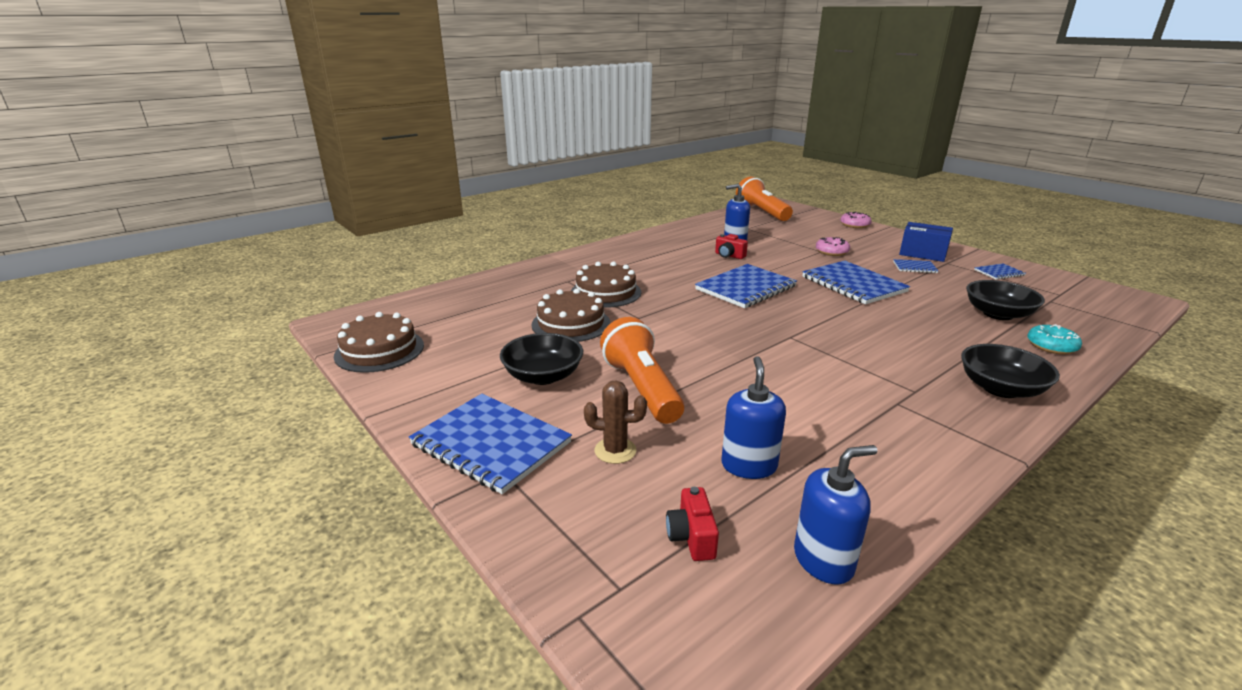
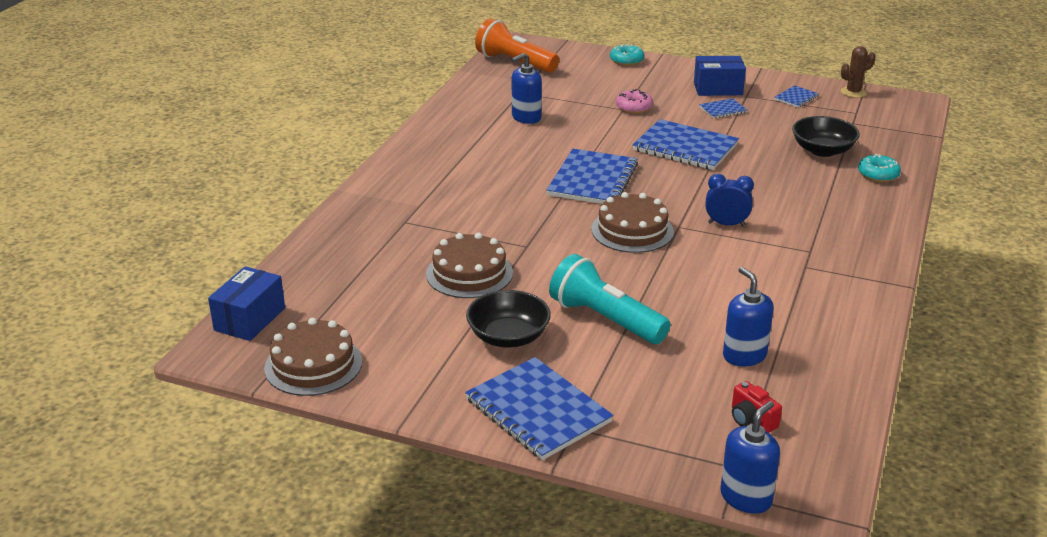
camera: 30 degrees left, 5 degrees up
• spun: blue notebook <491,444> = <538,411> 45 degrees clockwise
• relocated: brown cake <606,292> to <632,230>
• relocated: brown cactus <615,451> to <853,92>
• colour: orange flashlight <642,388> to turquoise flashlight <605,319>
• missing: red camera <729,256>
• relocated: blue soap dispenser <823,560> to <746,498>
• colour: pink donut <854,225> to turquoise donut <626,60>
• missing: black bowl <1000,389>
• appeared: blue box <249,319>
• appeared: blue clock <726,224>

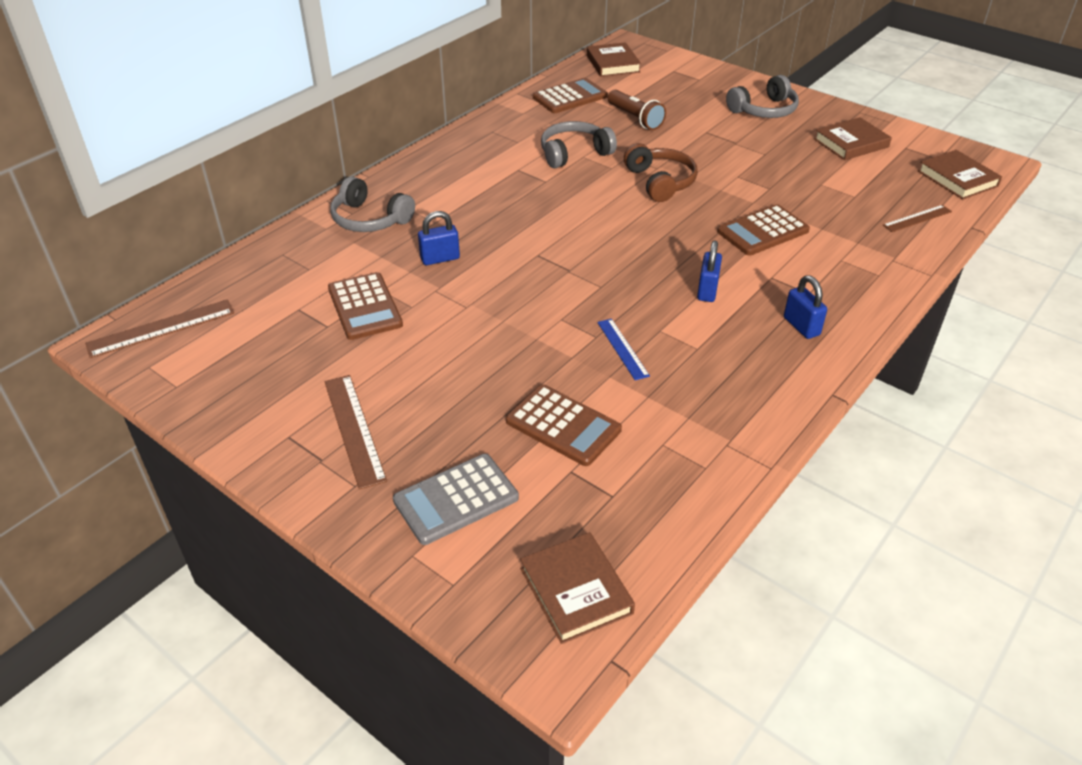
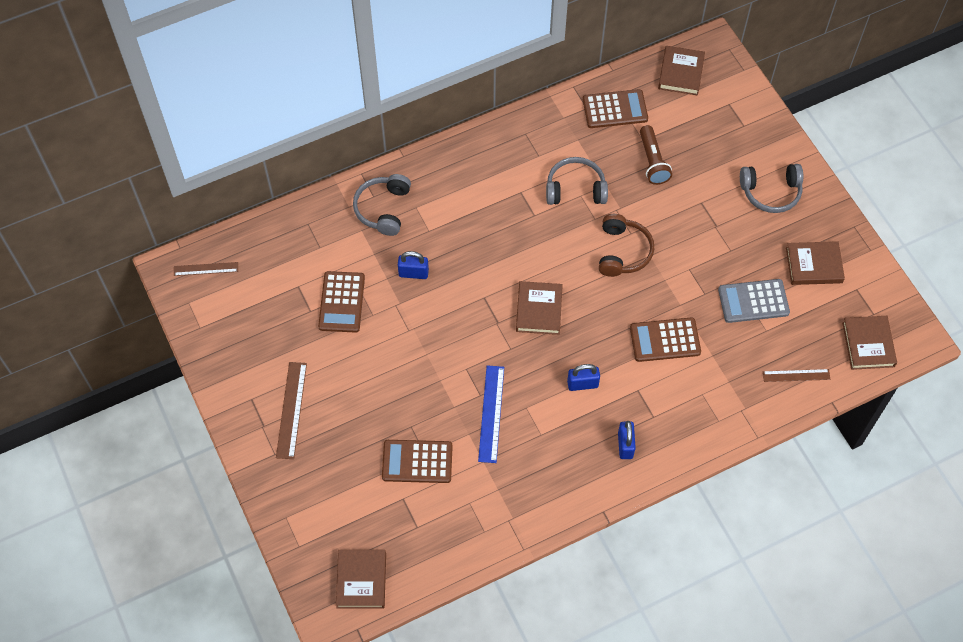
camera: 25 degrees right, 20 degrees up
• size: brown ruler <161,328> = <206,269> x0.64
• spun: grey headphones <370,219> = <383,209> 45 degrees clockwise
• relocated: grey calculator <456,499> to <753,301>
• spun: brown calculator <563,425> = <417,462> 120 degrees clockwise
• size: blue ruler <622,348> = <491,413> x1.55
• spun: blue padlock <707,290> = <582,384> 45 degrees clockwise
• appeared: brown book <539,310>

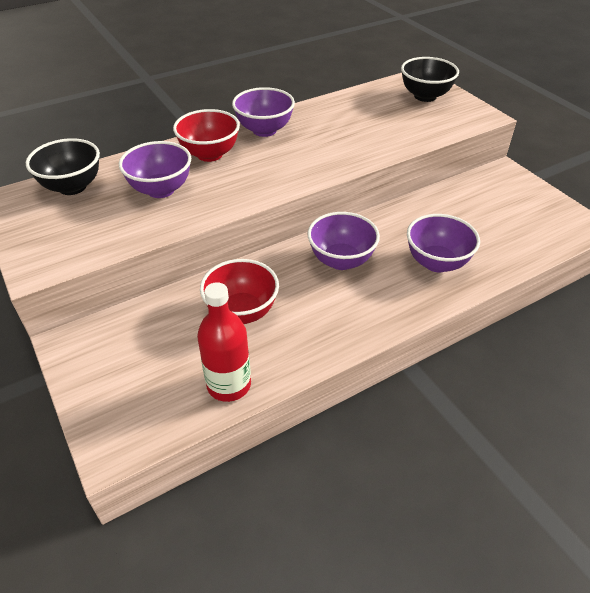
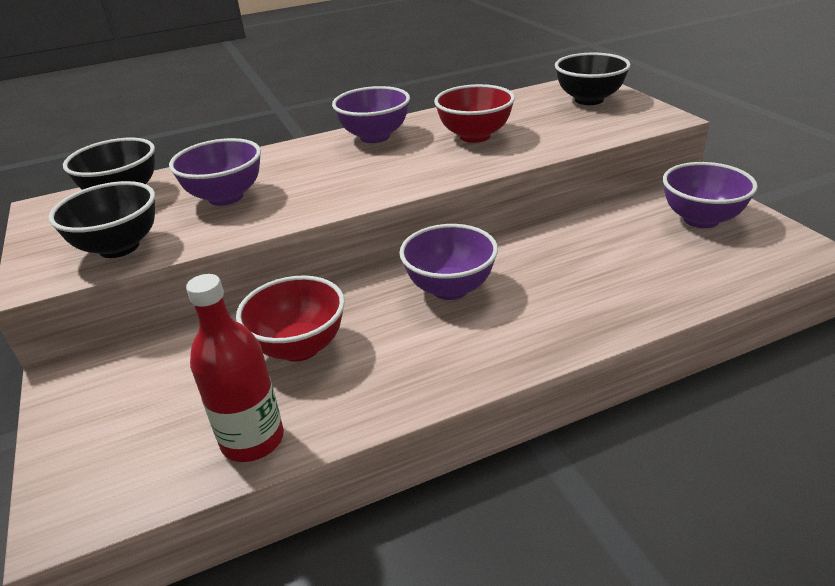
camera: 10 degrees right, 10 degrees down
• relocated: red bowl <210,154> to <475,136>
• relocated: purple bowl <436,262> to <701,219>
• appeared: black bowl <119,247>

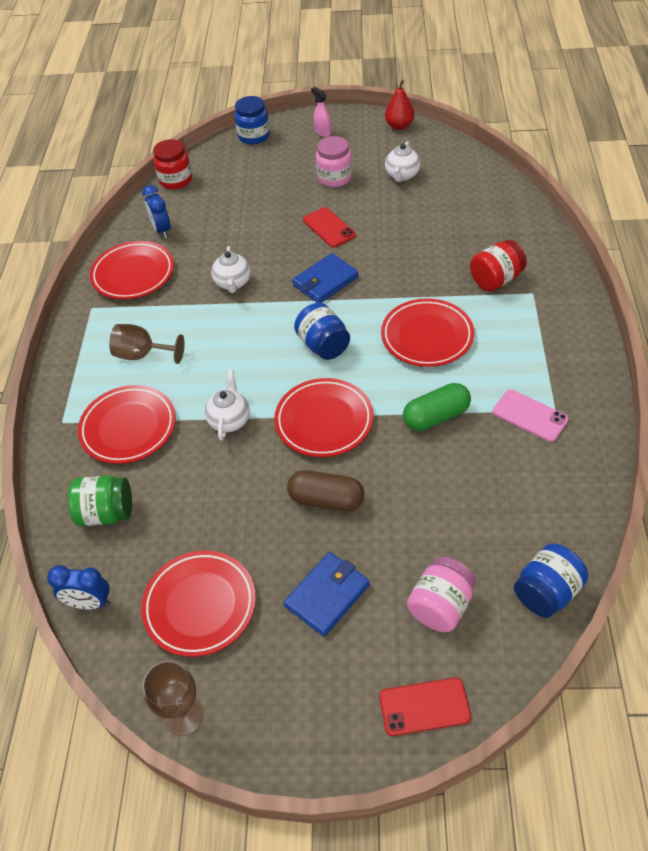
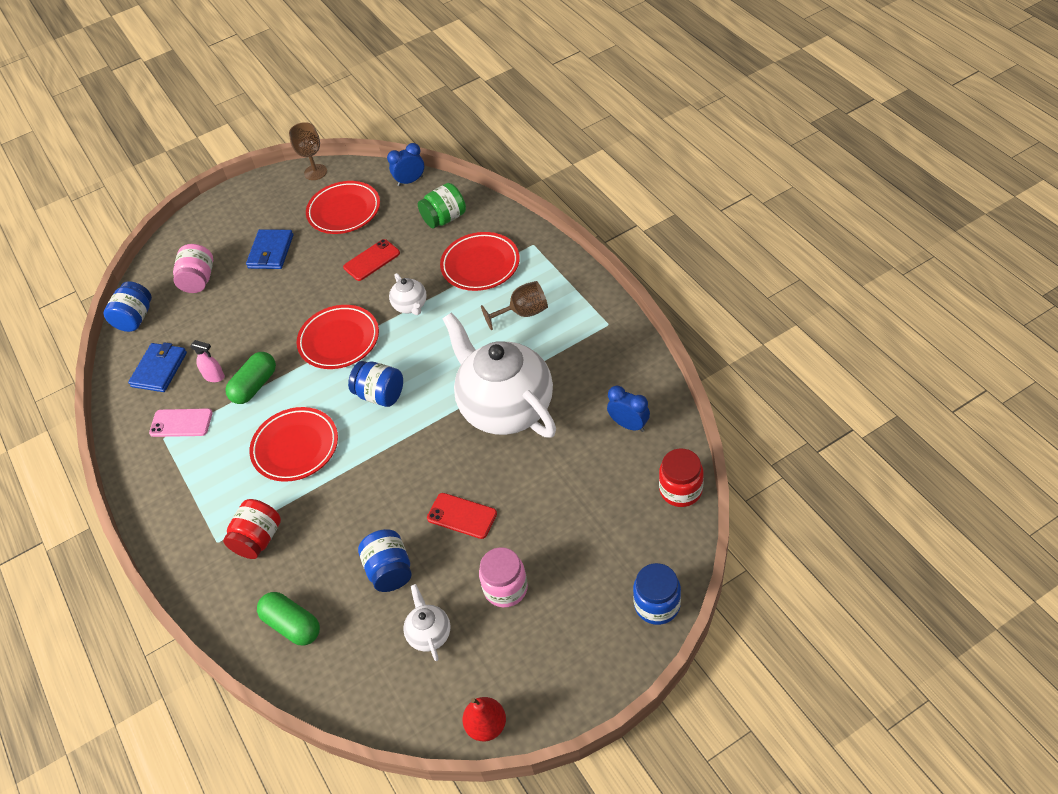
camera: 150 degrees right, 0 degrees up
• missing: red plate <133,274>
• size: white teapot <233,283> = <505,408> x2.38
• missing: brown capsule <326,499>
• relocated: blue wallet <325,281> to <159,369>
• relocated: pink spray bottle <323,132> to <214,377>
• relocated: red phone <424,707> to <372,260>
• appeared: green capsule <292,625>
• appeared: blue jar <390,571>

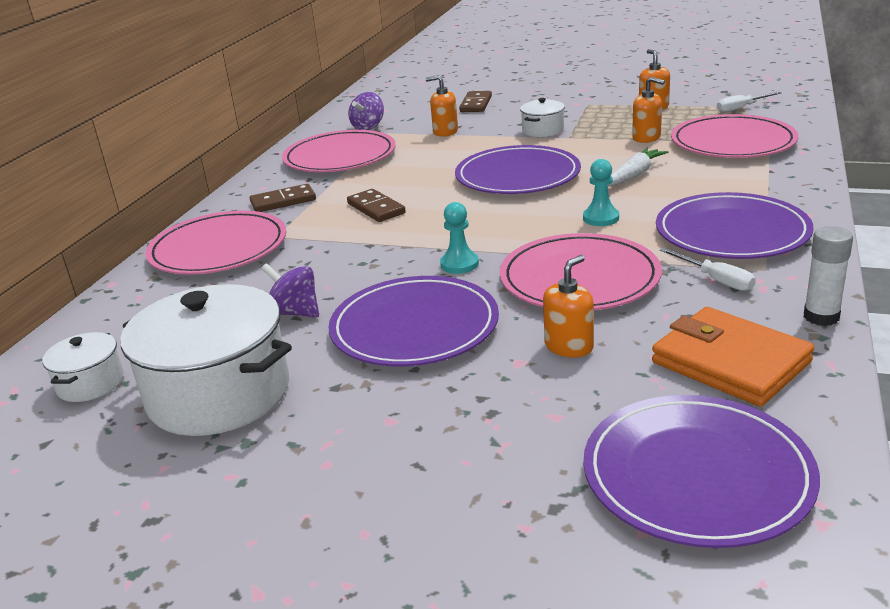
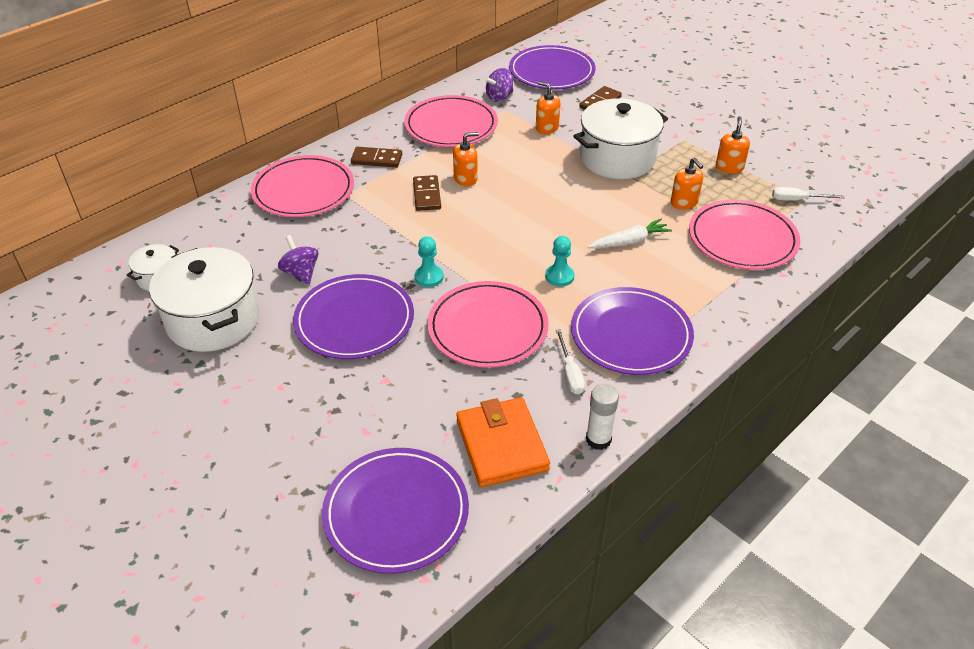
camera: 25 degrees right, 15 degrees up
• relocated: purple plate <517,176> to <551,72>
• size: white pot <543,130> = <617,158> x2.07
• relocated: orange soap dispenser <569,346> to <465,179>

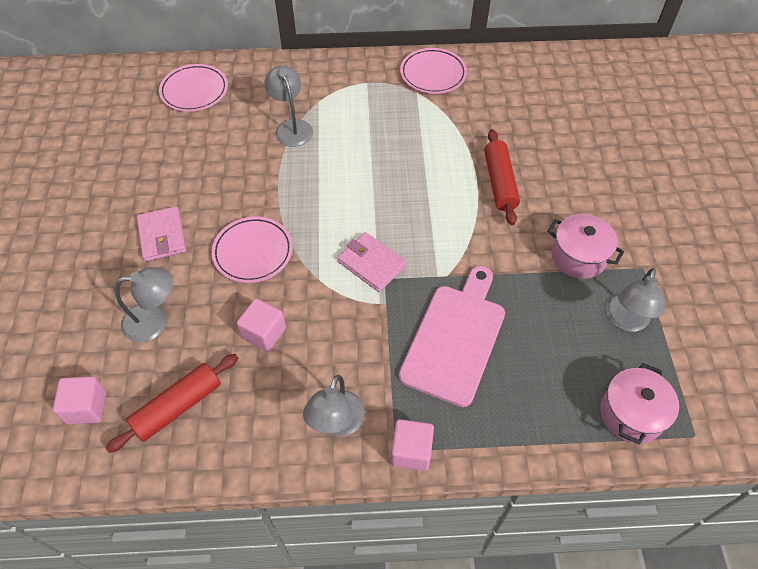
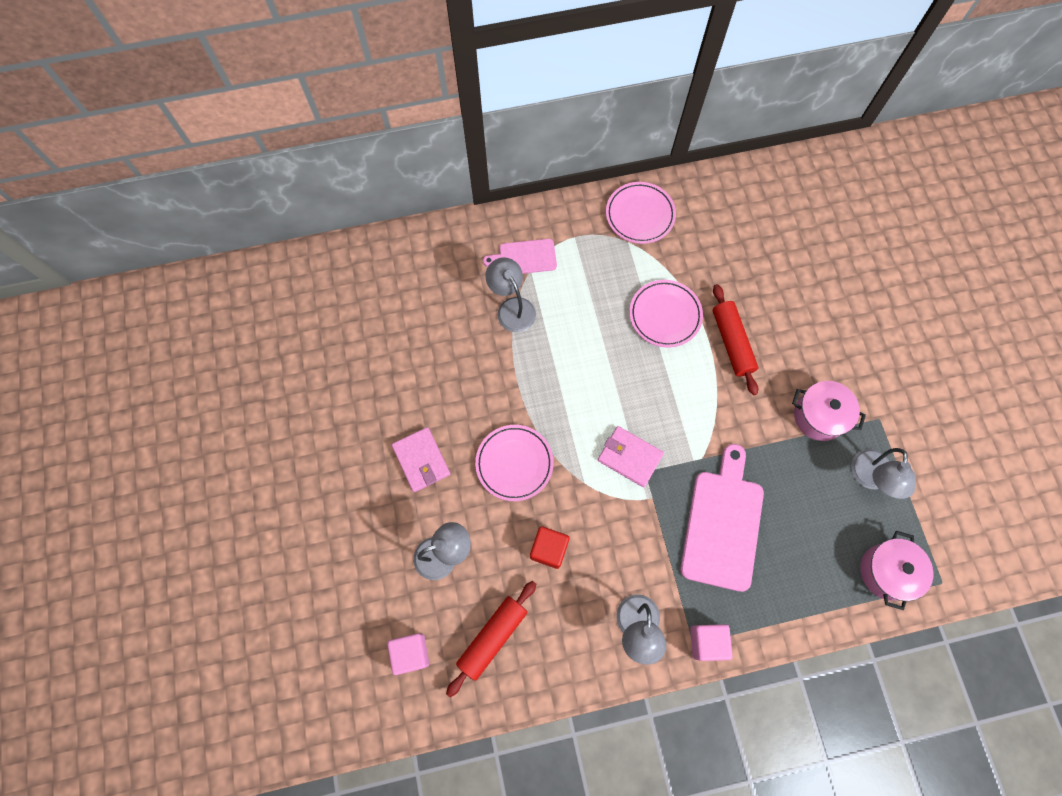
camera: 10 degrees left, 15 degrees up
• relocated: pink plate <194,91> to <665,315>
• colour: pink cube <264,333> to red cube <549,549>
• appeared: pink cutting board <524,257>

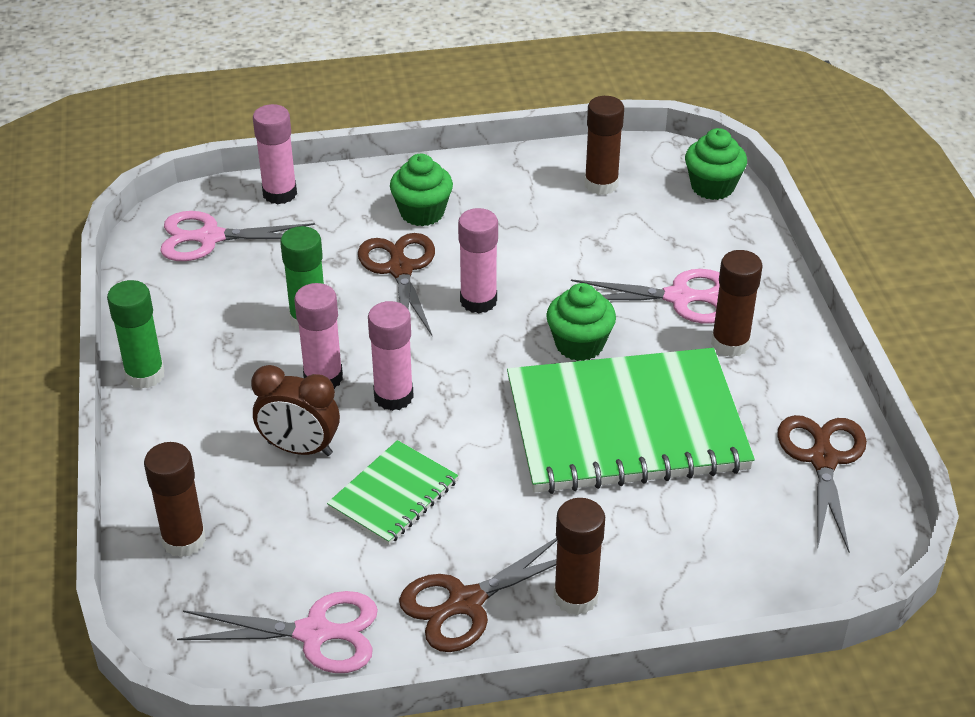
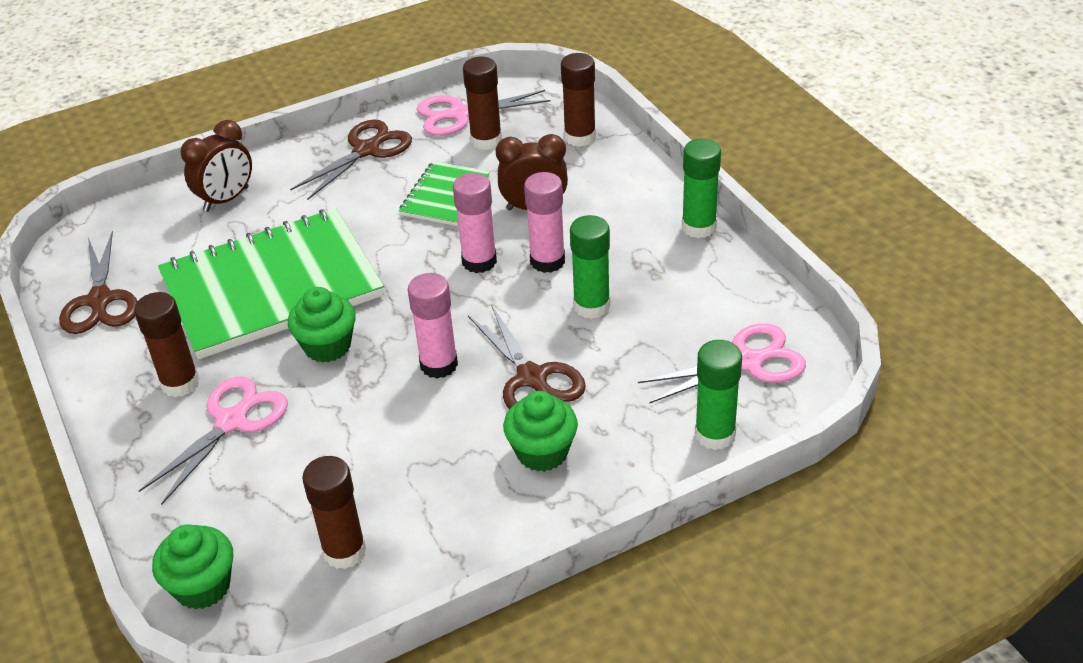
camera: 165 degrees right, 0 degrees up
• colour: pink glue stick <279,193> to green glue stick <715,434>
• relocated: brown glue stick <576,597> to <486,140>
• spun: pink scissors <680,297> = <232,421> 135 degrees clockwise
• appeared: brown clock <226,199>

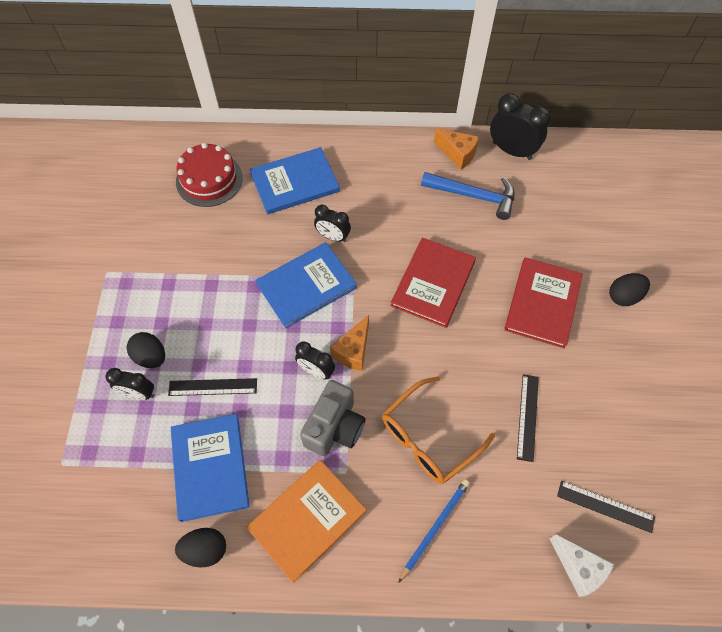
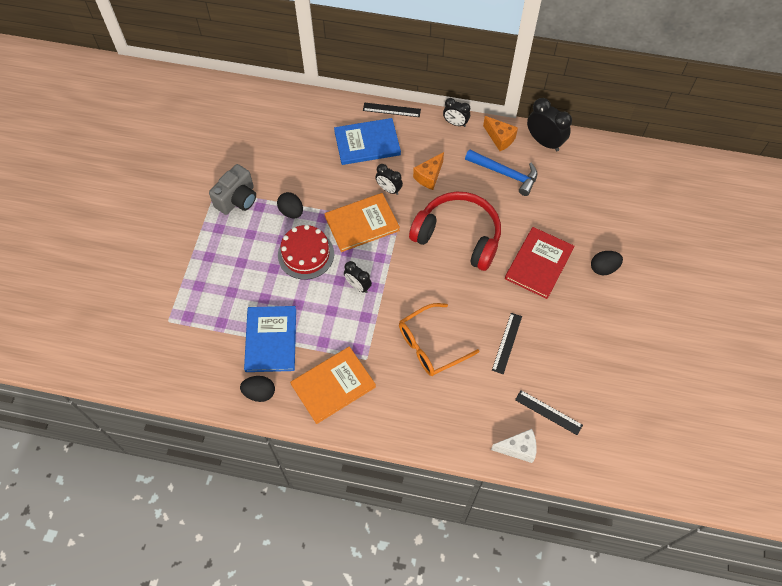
camera: 10 degrees right, 0 degrees up
• relocated: black clock <139,393> to <455,123>
• relocated: black egg <151,357> to <291,212>
• relocated: black ruler <213,387> to <391,110>
• relocated: red cake <209,179> to <306,254>
• colour: blue book <306,286> to orange book <362,223>
• relocated: grey camera <335,427> to <237,200>
• relocated: orange cheese <353,351> to <429,176>
• exchanged: red book <433,283> to red headphones <458,236>
• missing: blue pencil <435,528>
• spun: white cheese <578,568> = <518,449> 60 degrees counterclockwise

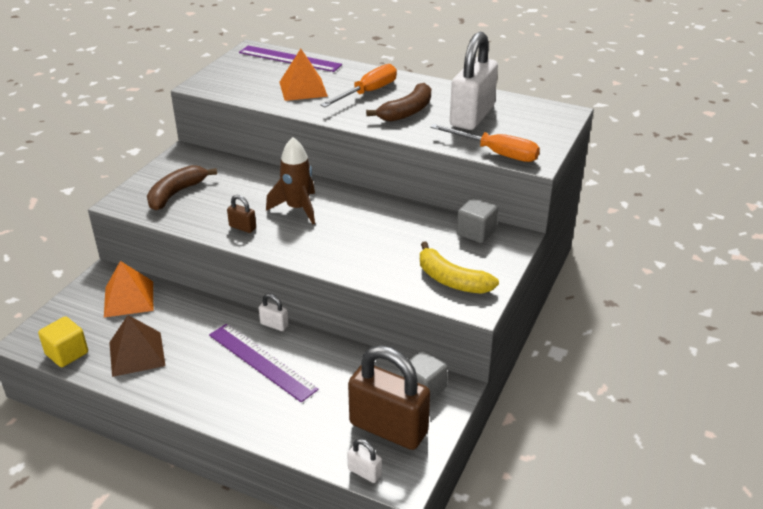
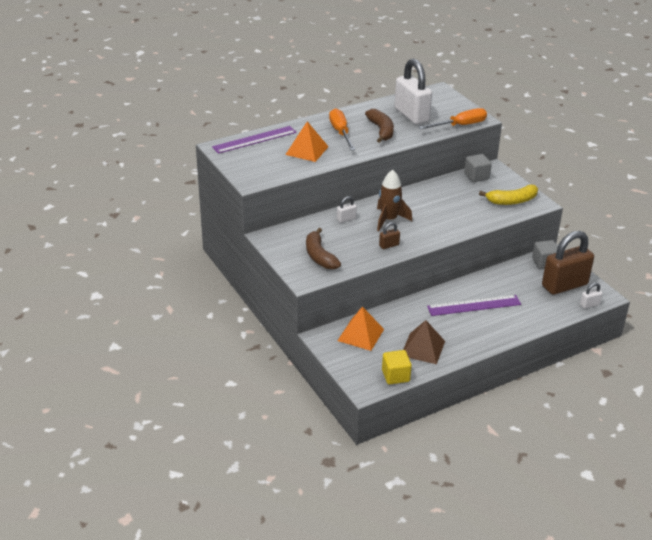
camera: 55 degrees left, 0 degrees up
• relocated: white padlock <274,324> to <346,219>

